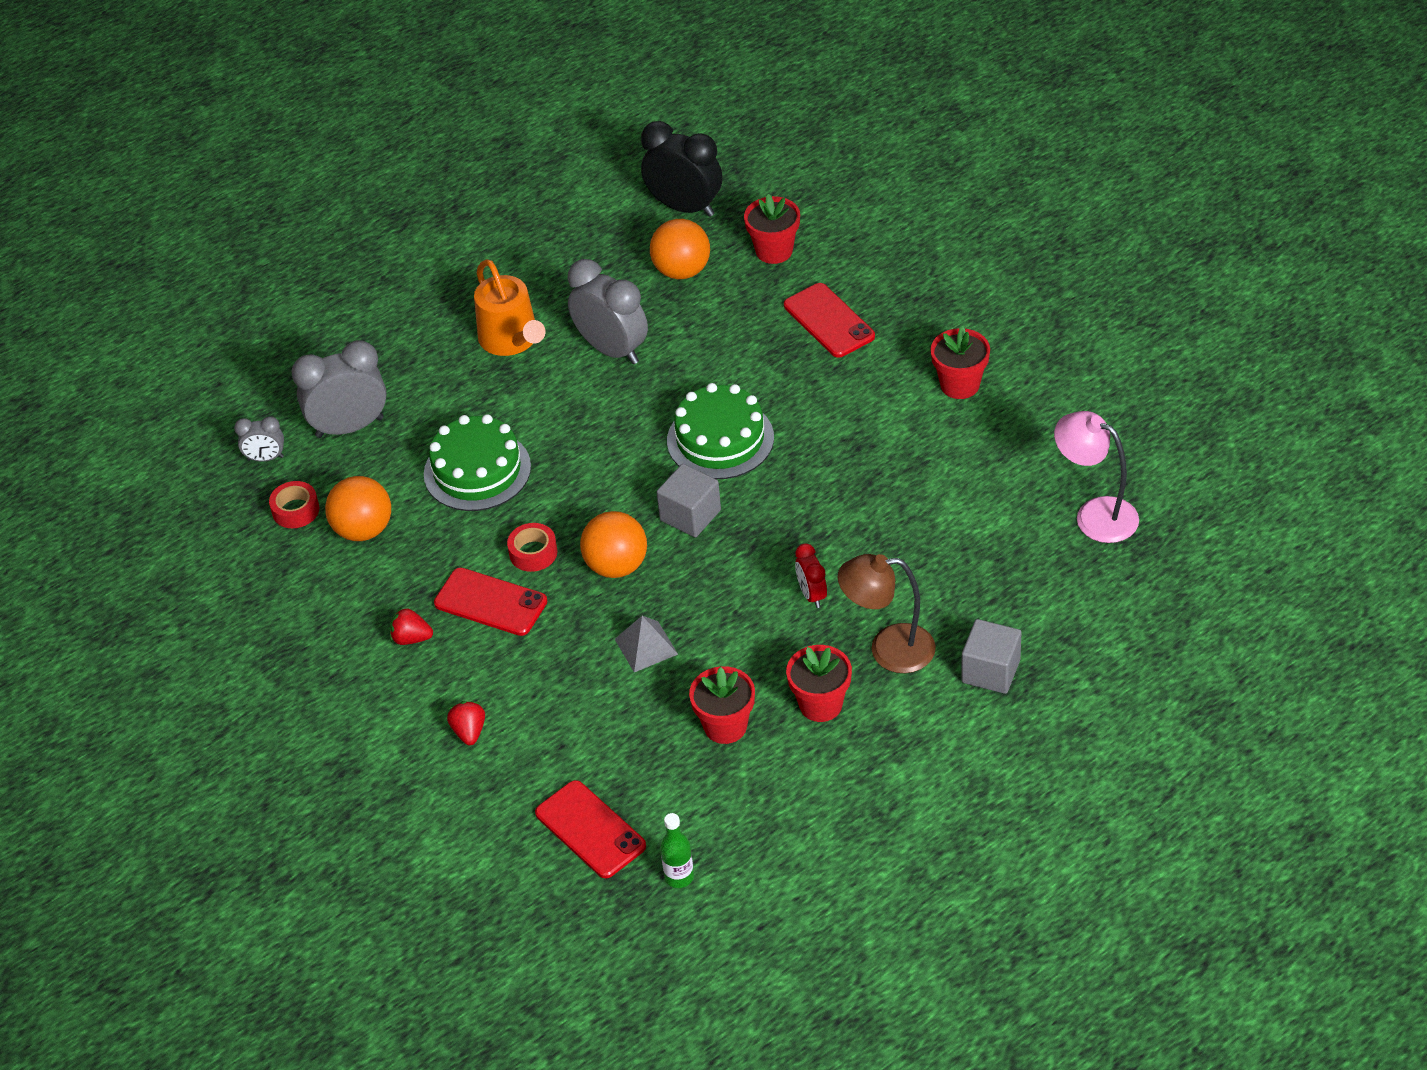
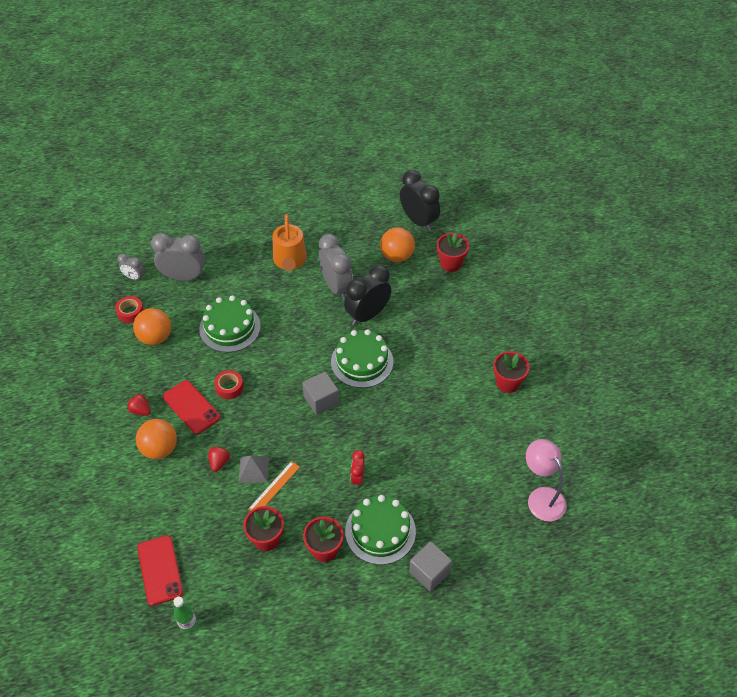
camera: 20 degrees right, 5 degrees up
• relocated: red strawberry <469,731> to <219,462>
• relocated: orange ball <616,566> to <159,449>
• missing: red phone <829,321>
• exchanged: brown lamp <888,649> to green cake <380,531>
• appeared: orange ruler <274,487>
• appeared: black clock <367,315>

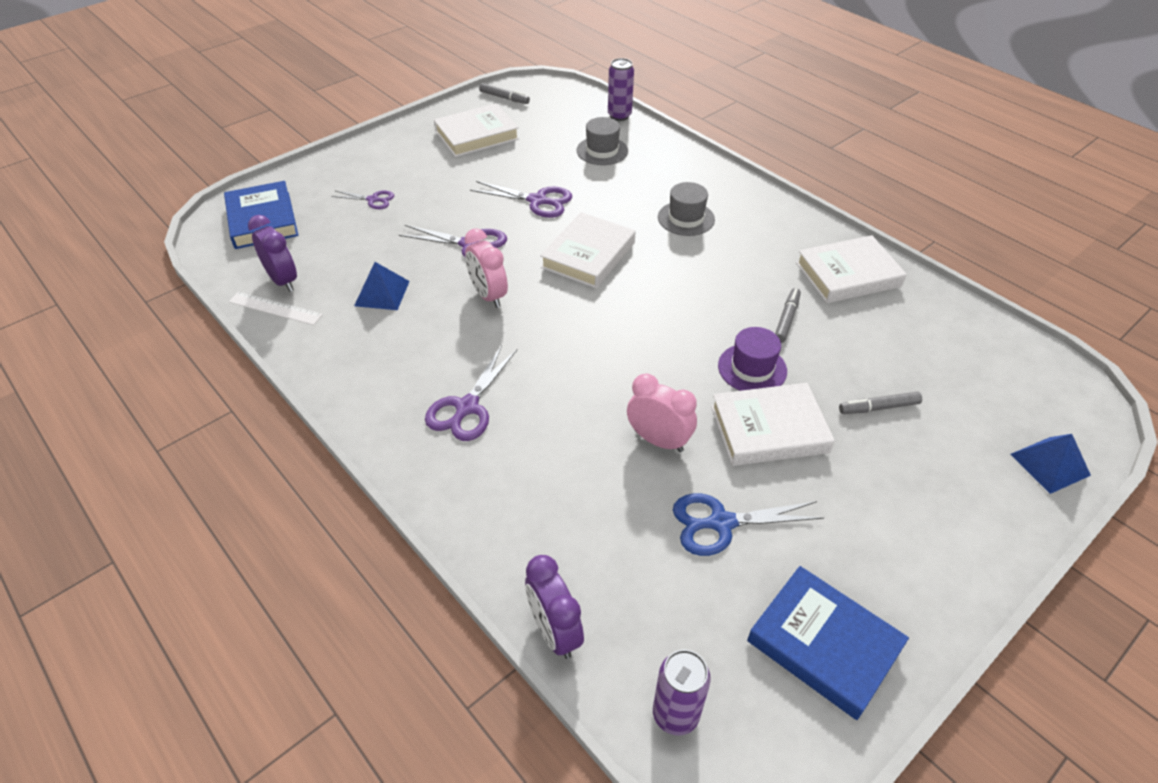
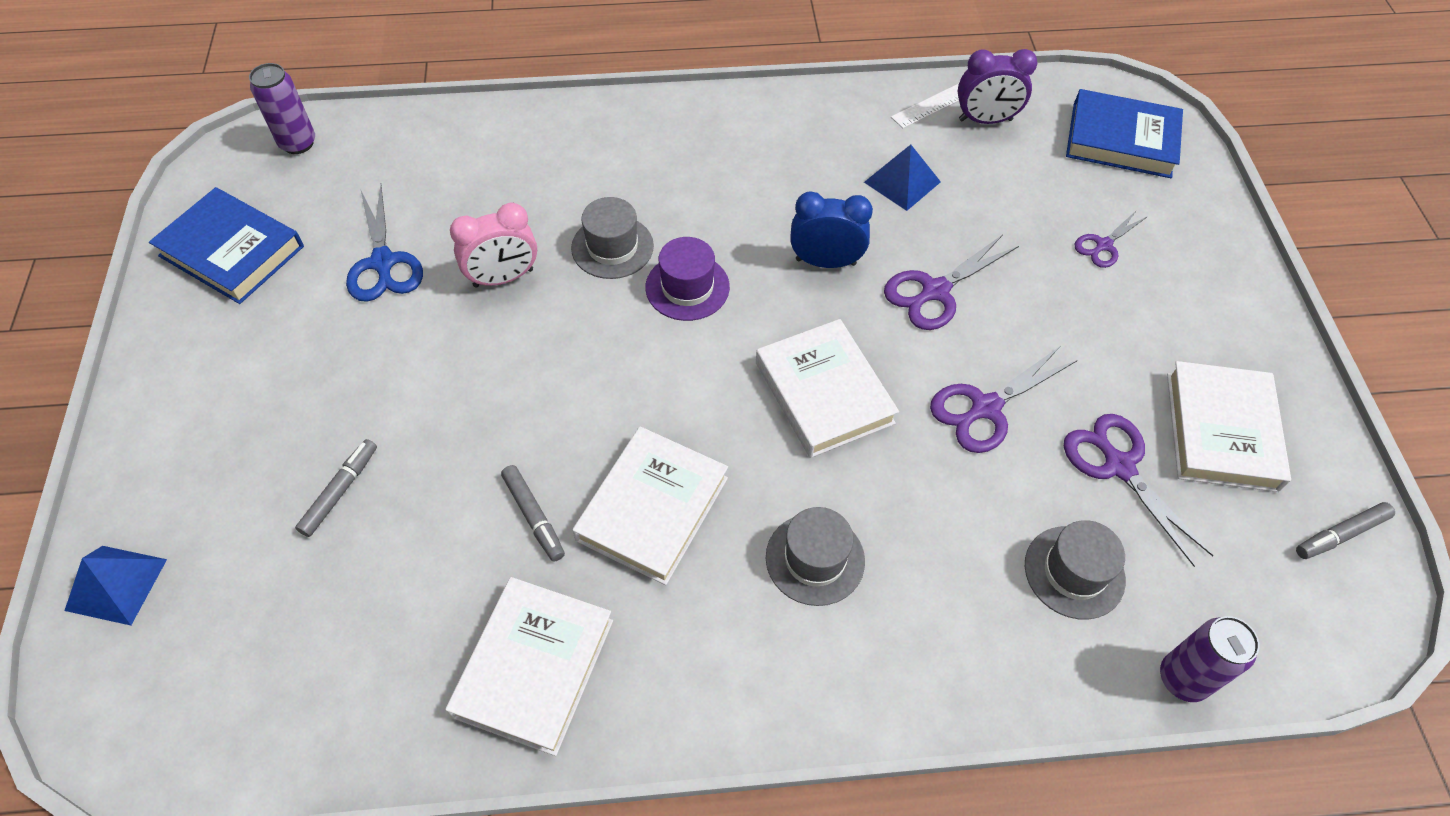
camera: 125 degrees right, 10 degrees up
• relocated: purple scissors <467,407> to <1118,466>
• colour: pink clock <488,295> to blue clock <825,262>
• missing: purple clock <554,631>
• spun: blue scissors <721,523> = <383,263> 135 degrees clockwise
• relocated: white book <769,429> to <652,509>
• relocated: purple hat <752,368> to <687,287>
• spun: blue book <824,644> = <232,251> 45 degrees clockwise
• appeared: grey hat <612,247>

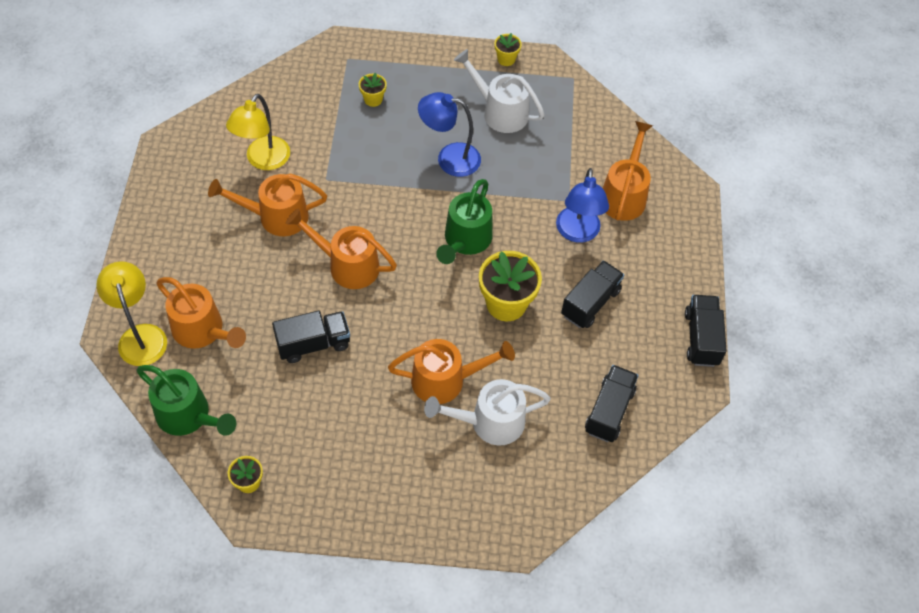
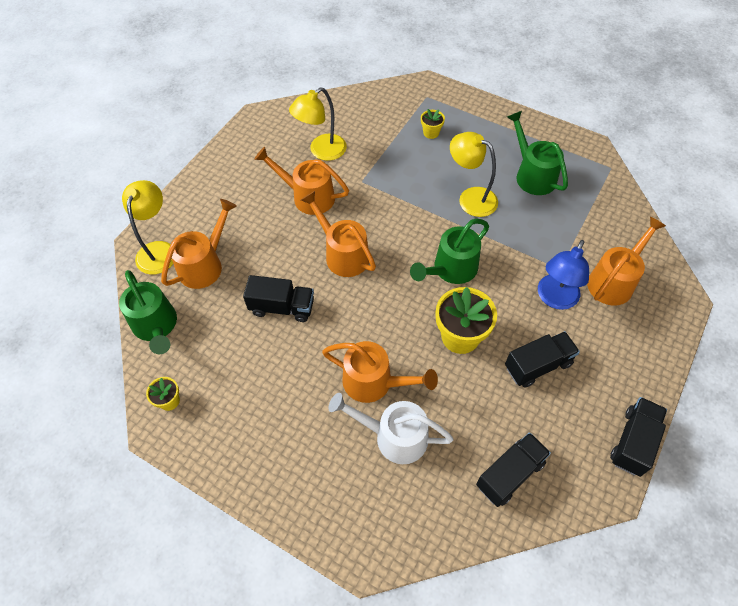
camera: 30 degrees right, 0 degrees up
• spun: orange watering can <203,331> = <205,264> 120 degrees counterclockwise
• colour: blue lamp <449,158> to yellow lamp <470,198>
• colour: white watering can <499,111> to green watering can <532,174>
• missing: yellow flower pot <506,59>

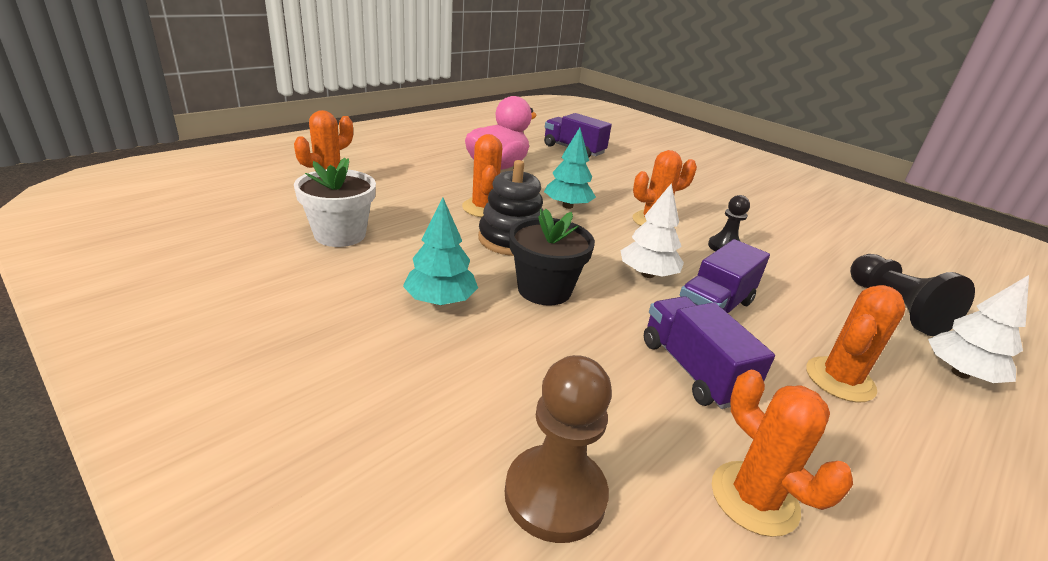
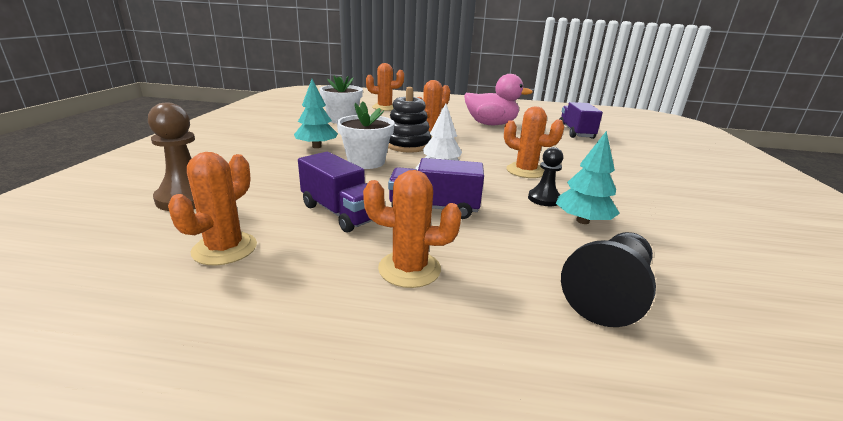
camera: 55 degrees right, 5 degrees down
• colour: black flower pot <544,290> to white flower pot <366,162>
• relocated: turquoise tree <567,206> to <582,221>
• spun: purple truck <693,370> = <340,213> 105 degrees clockwise
• missing: white tree <960,373>

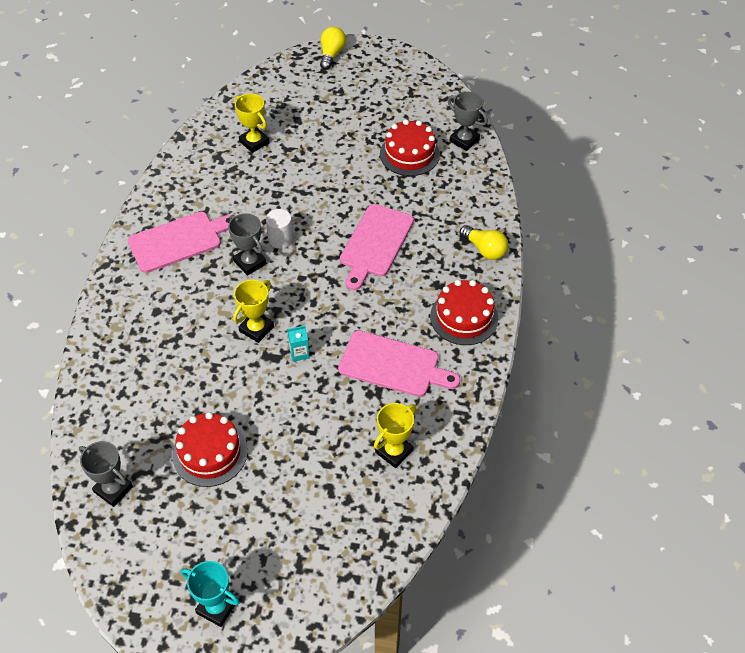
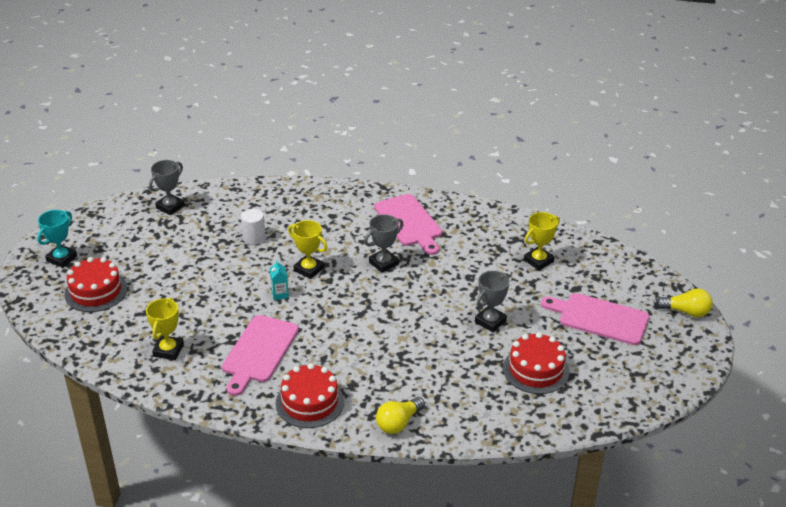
camera: 90 degrees right, 15 degrees down
• relocated: red cake <210,453> to <96,291>
• relocated: white cylinder <281,239> to <254,238>
• relocated: pink cutting board <375,243> to <599,318>
• spun: yellow trophy <394,451> = <168,350> 60 degrees clockwise
• relocated: grey trophy <464,140> to <490,321>

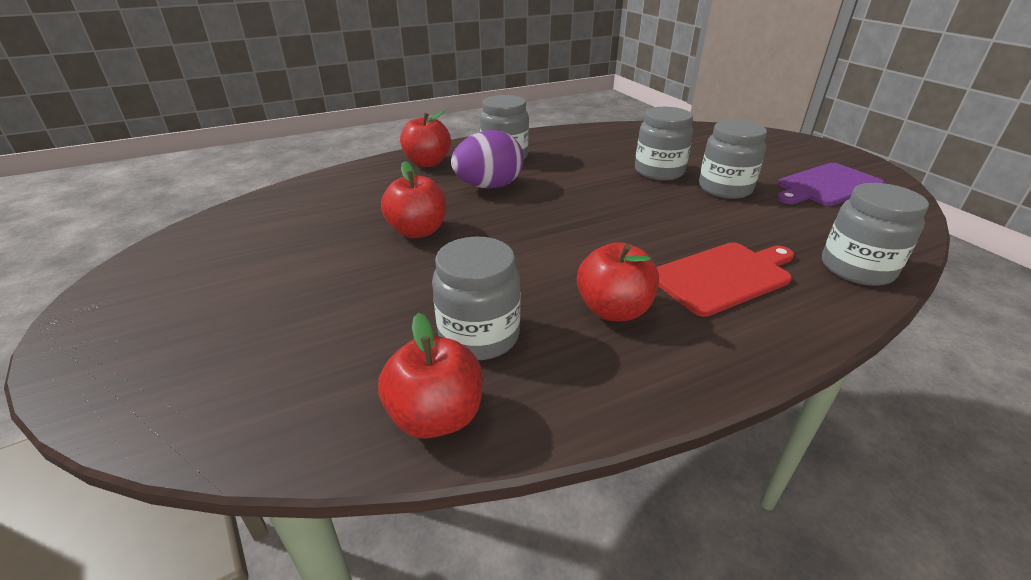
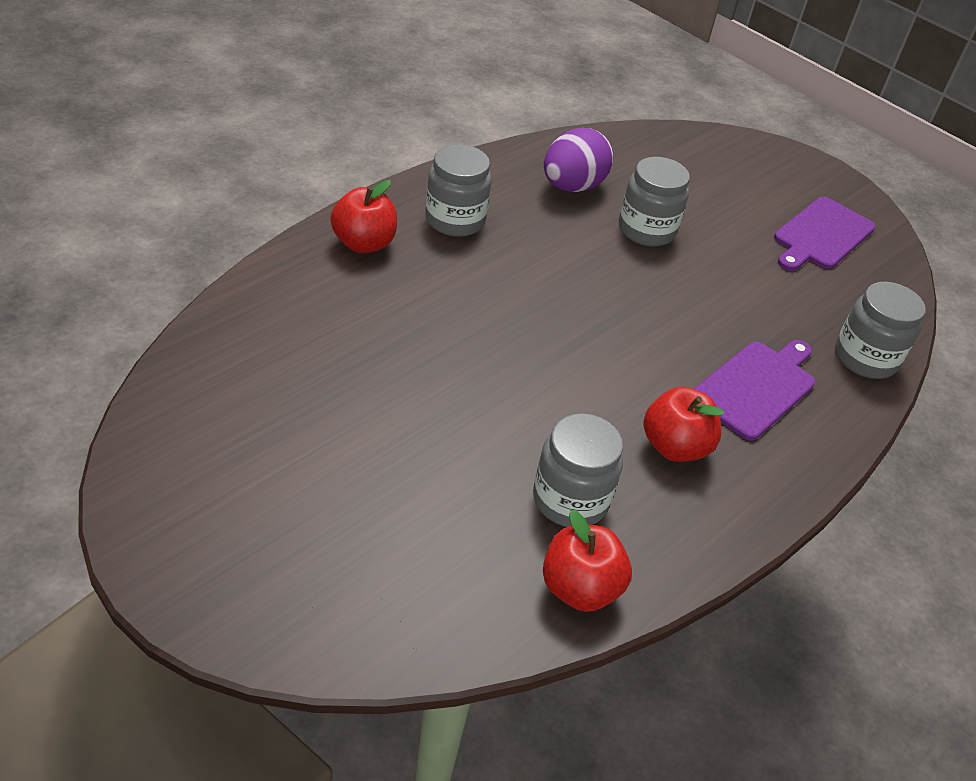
camera: 25 degrees left, 10 degrees up
• missing: red apple <417,231>
• relocated: purple egg <489,186> to <572,186>
• colour: red cutting board <723,276> to purple cutting board <756,387>
• missing: grey jar <725,189>

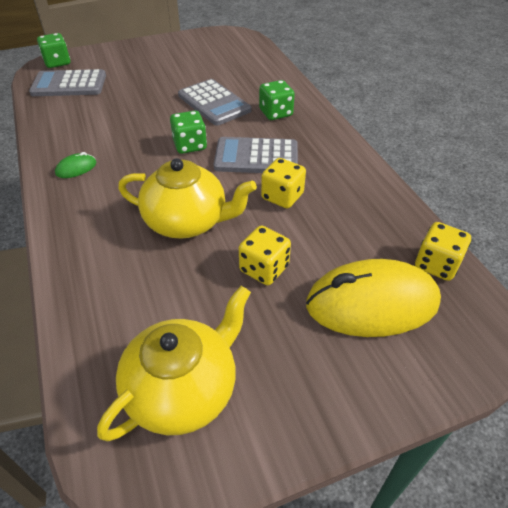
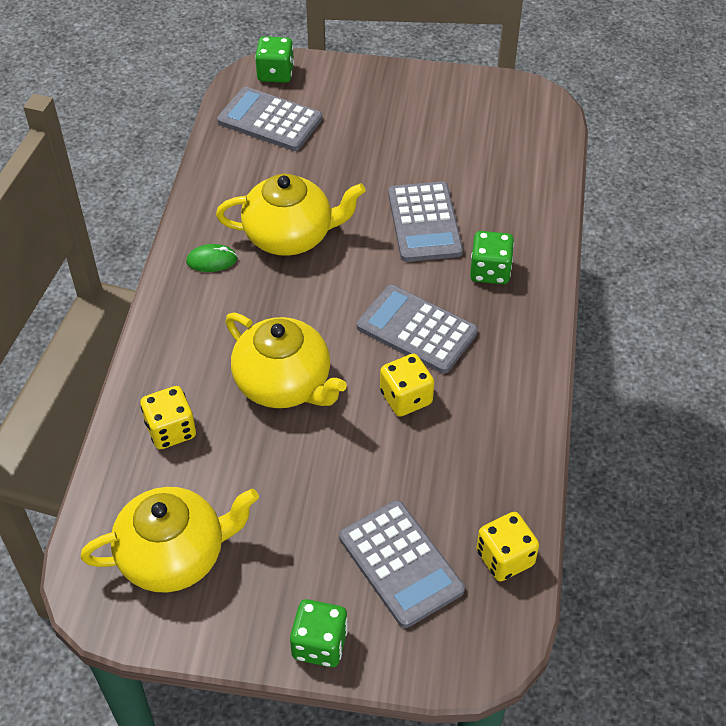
camera: 30 degrees right, 5 degrees up
• relocated: green dice <190,145> to <319,644>
• relocated: yellow dice <264,269> to <171,430>
• exchanged: yellow mouse <372,303> to grey calculator <400,564>
• appeared: yellow teapot <290,236>

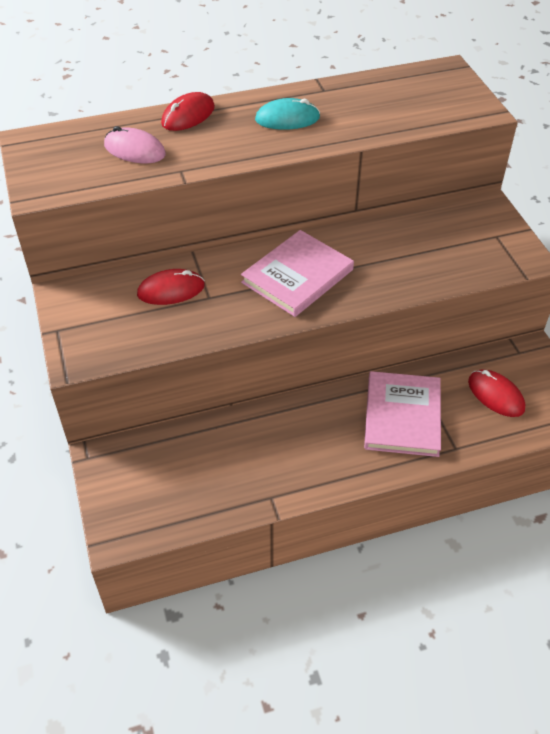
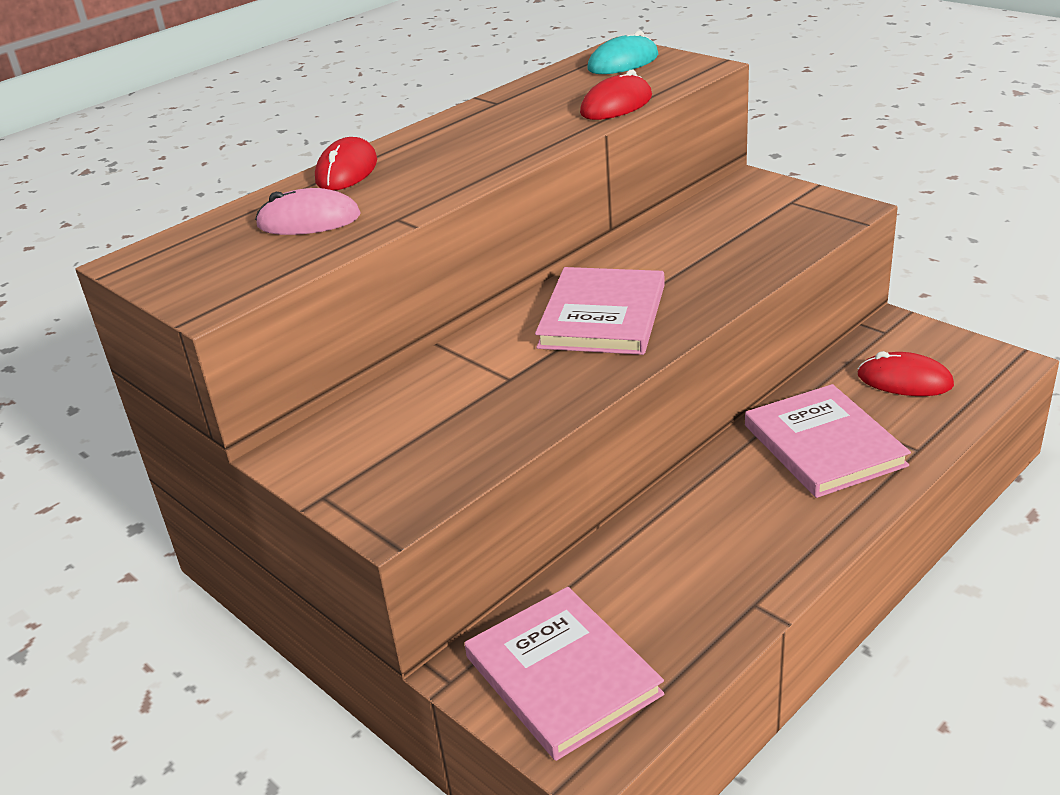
camera: 25 degrees left, 15 degrees down
• relocated: red mouse <171,290> to <616,105>
• relocated: turquoise mouse <287,119> to <623,62>
• appeared: pink book <562,675>

